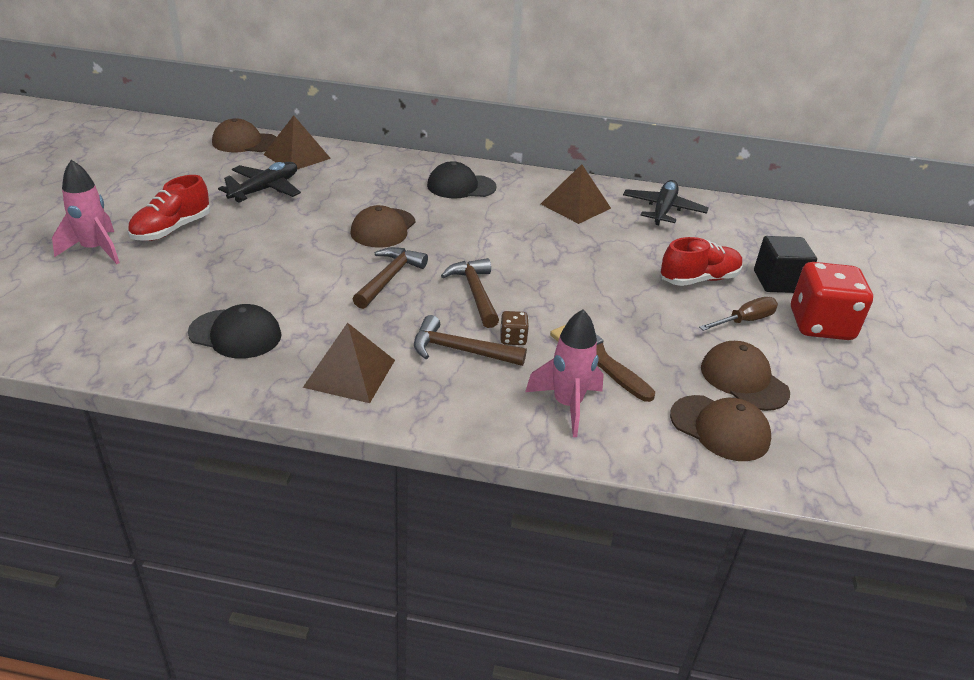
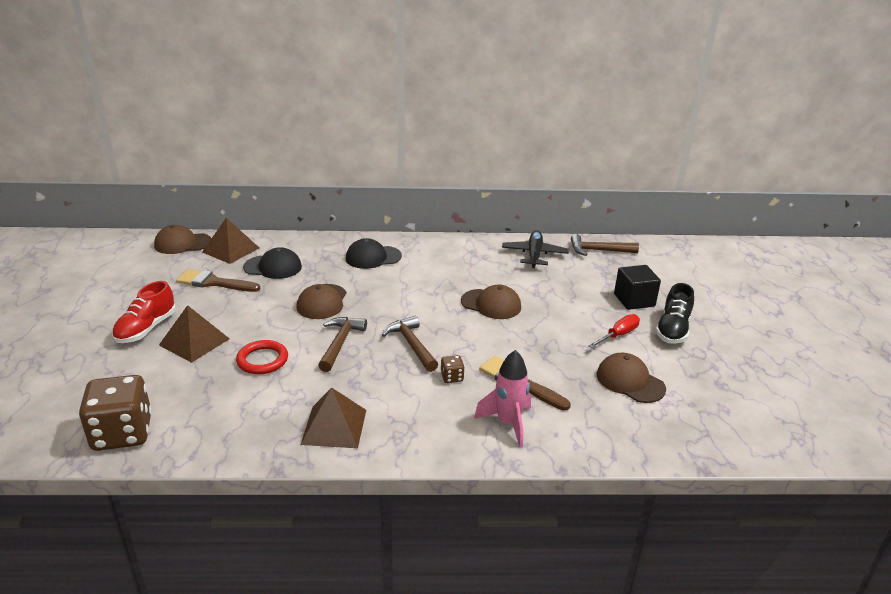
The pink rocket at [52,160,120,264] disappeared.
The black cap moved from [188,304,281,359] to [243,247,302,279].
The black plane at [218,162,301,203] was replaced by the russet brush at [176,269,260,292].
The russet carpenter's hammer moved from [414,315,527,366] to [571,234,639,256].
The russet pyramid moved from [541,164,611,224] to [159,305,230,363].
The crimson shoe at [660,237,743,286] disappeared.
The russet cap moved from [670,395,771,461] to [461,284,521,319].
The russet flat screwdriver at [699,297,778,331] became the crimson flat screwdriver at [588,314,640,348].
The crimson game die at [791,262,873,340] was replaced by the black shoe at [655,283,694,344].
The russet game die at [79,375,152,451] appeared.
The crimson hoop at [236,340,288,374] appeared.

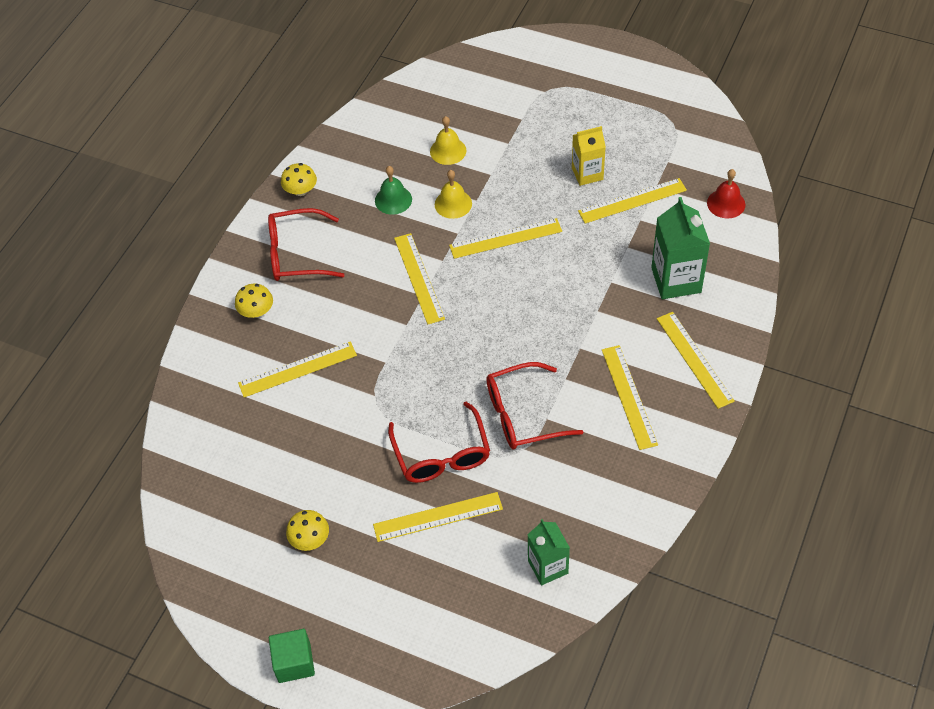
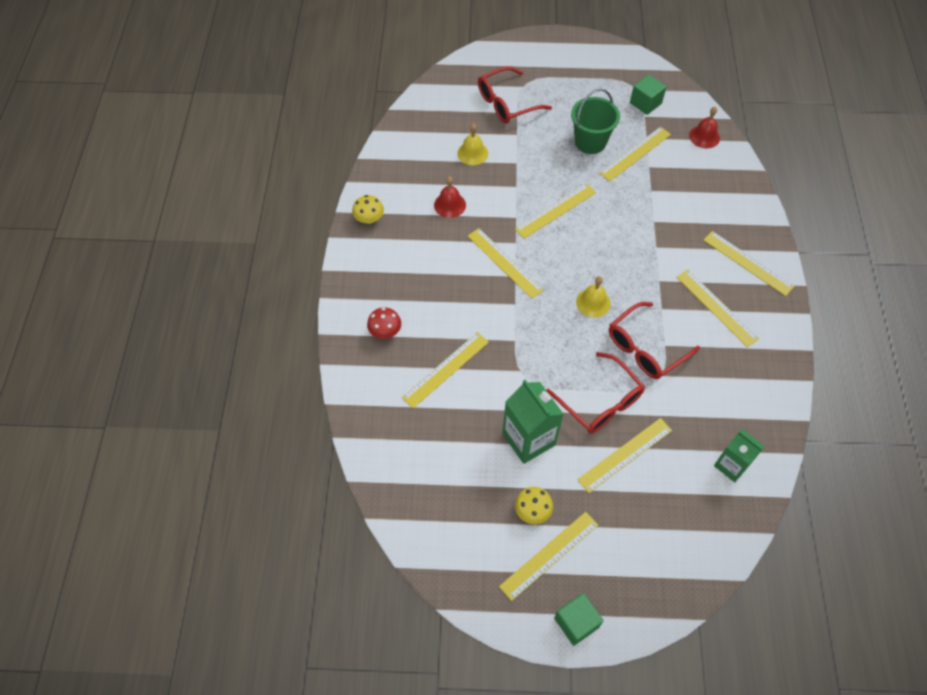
The yellow fungus at [235,284,273,318] became the crimson fungus at [367,307,401,339].
The crimson glasses moved from [268,208,345,281] to [478,67,552,123].
The green hand bell at [375,166,412,215] became the crimson hand bell at [434,176,466,218].
The yellow hand bell moved from [435,170,472,219] to [576,276,611,317].
The yellow carton at [572,126,606,186] was replaced by the green sand bucket at [571,88,620,154].
The green carton moved from [651,197,710,299] to [502,379,563,464].
The yellow straightedge at [499,512,598,601] appeared.
The green solid cube at [630,75,666,115] appeared.

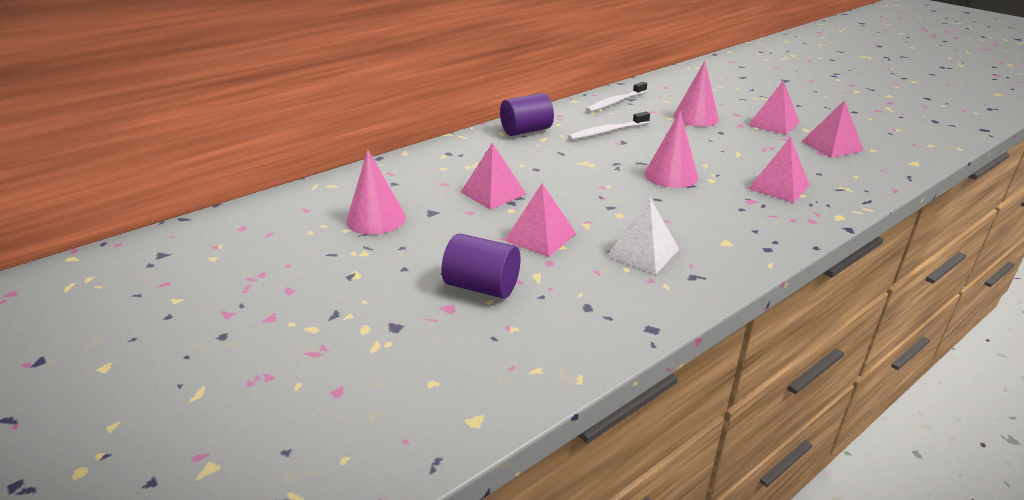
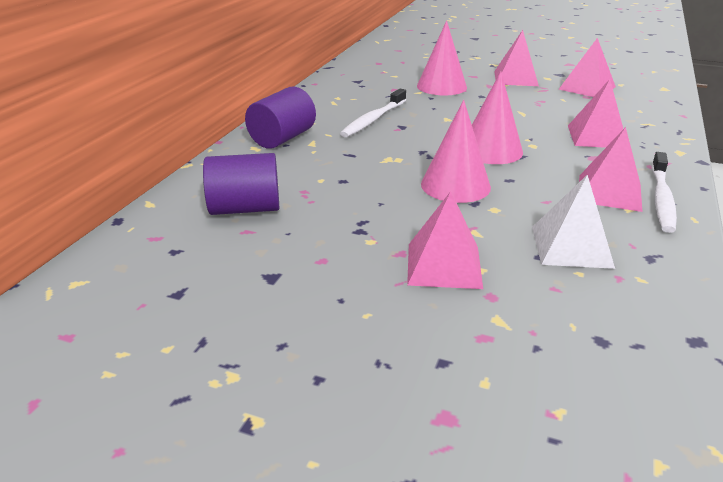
The pink cone shape moved from [346,149,406,235] to [421,100,491,203].
The violet cylinder moved from [442,233,520,299] to [203,153,279,215].
The pink pyramid moved from [461,143,526,210] to [579,127,642,212].
The snow-white tooth brush moved from [586,82,647,112] to [652,152,677,233].

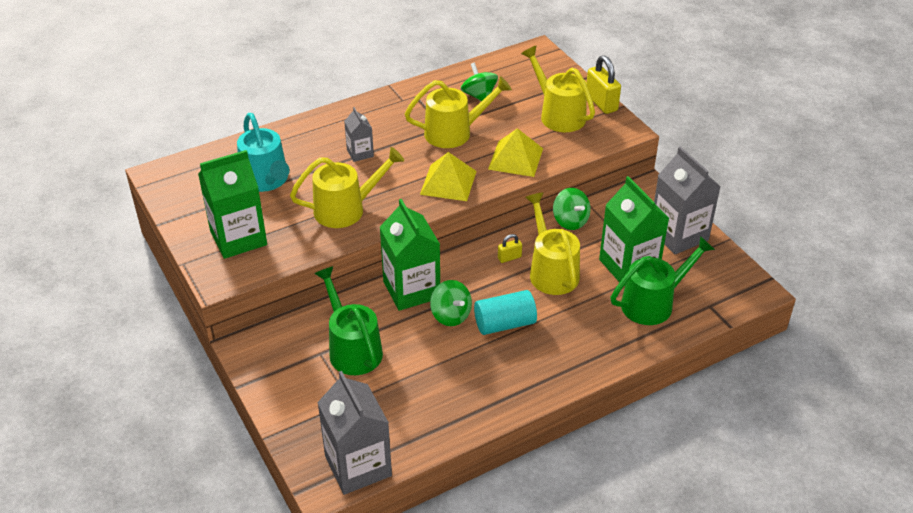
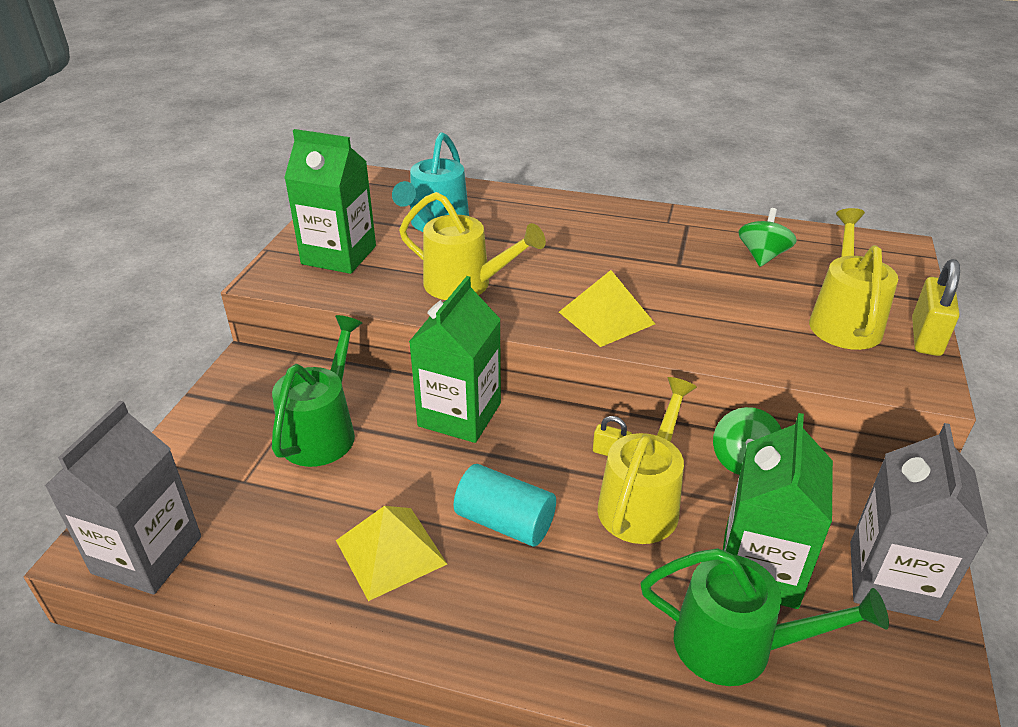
The gray carton at [344,107,374,162] disappeared.
The yellow sprinkling can at [405,76,512,148] disappeared.
The green spinning top at [430,280,472,326] disappeared.
The yellow pyramid moved from [488,128,543,177] to [336,506,447,601].

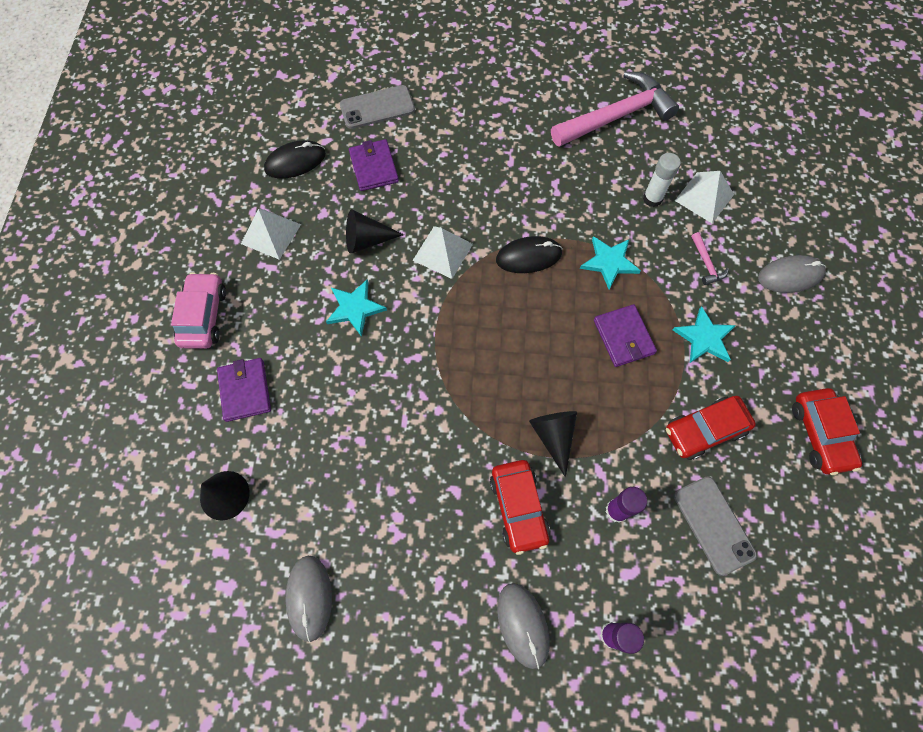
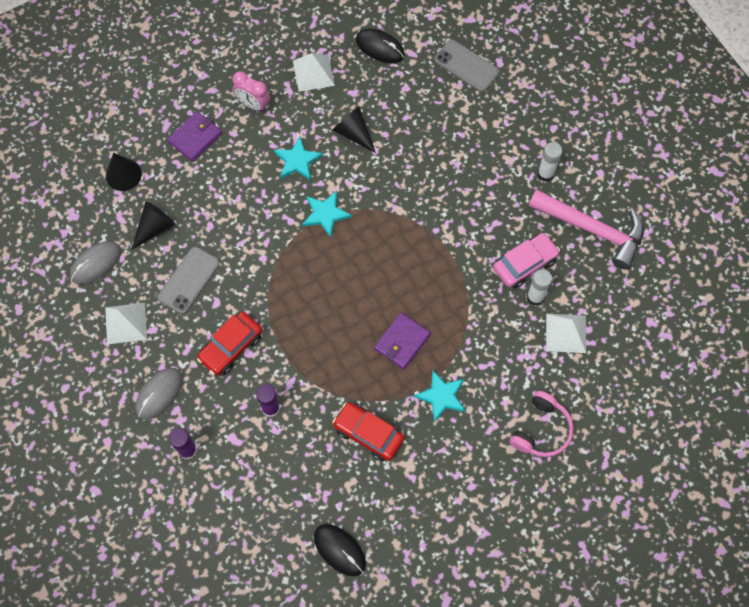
The pink toy car moved from [171,272,226,349] to [493,233,560,288].
The violet wallet at [349,139,399,191] disappeared.
The snow-white pyramid moved from [412,226,473,279] to [105,303,147,344].
The black mouse moved from [496,236,563,273] to [314,524,366,576].
The black cone shape moved from [529,411,577,477] to [131,201,175,250].
The turquoise star shape moved from [580,236,641,290] to [302,191,352,238].
The gray smartphone moved from [674,476,757,576] to [158,247,220,314].
The pink carpenter's hammer at [691,232,729,285] disappeared.
The gray mouse at [758,255,826,293] was replaced by the pink over-ear headphones at [510,391,574,457].
The crimson toy car at [792,388,862,475] disappeared.
The pink clock at [233,71,270,112] appeared.
The snow-white glue at [538,142,562,182] appeared.

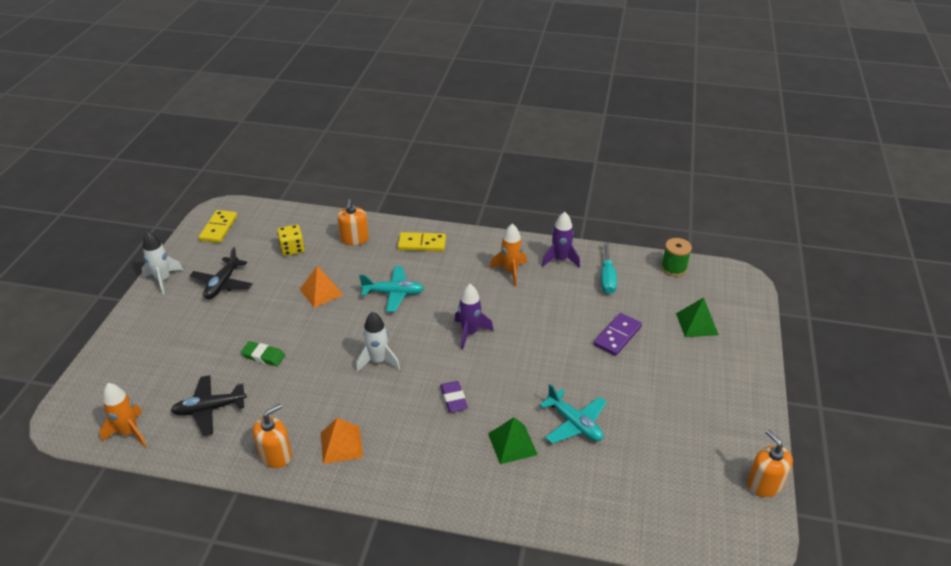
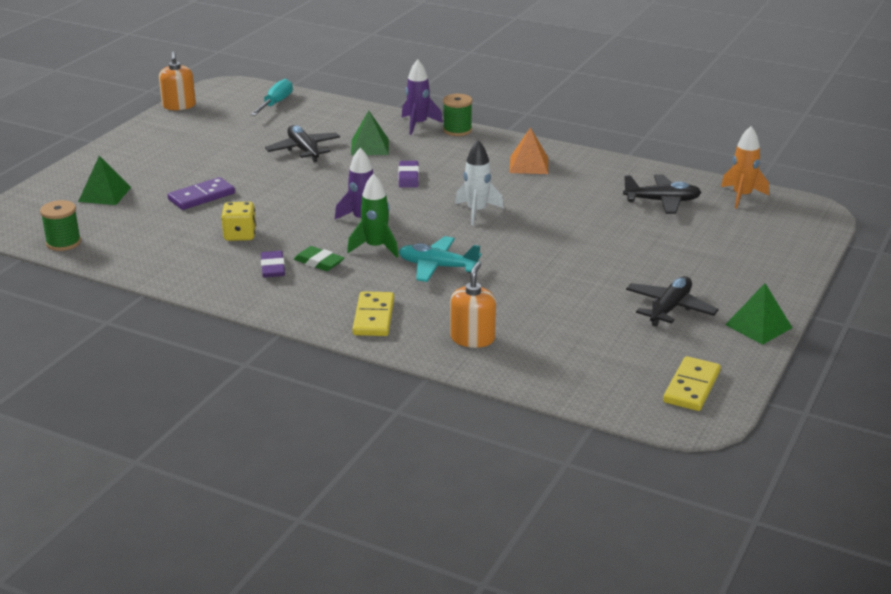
The snow-white rocket at [141,231,183,294] was replaced by the green pyramid at [725,283,792,345].
The green eraser moved from [241,341,285,366] to [294,246,344,271].
The orange pump bottle at [253,404,292,468] disappeared.
The yellow game die moved from [277,225,305,256] to [221,202,256,241].
The orange pyramid at [299,266,343,308] disappeared.
The yellow domino tile at [398,232,446,252] turned 75 degrees clockwise.
The orange rocket at [490,223,527,286] was replaced by the violet eraser at [261,251,285,278].
The turquoise plane at [540,384,607,444] became the black plane at [265,125,340,162].
The violet rocket moved from [542,212,580,268] to [402,59,443,135].
The turquoise flat screwdriver moved from [601,242,617,294] to [250,79,293,116].
The green rocket at [347,173,399,257] appeared.
The green reel of thread at [443,94,472,136] appeared.

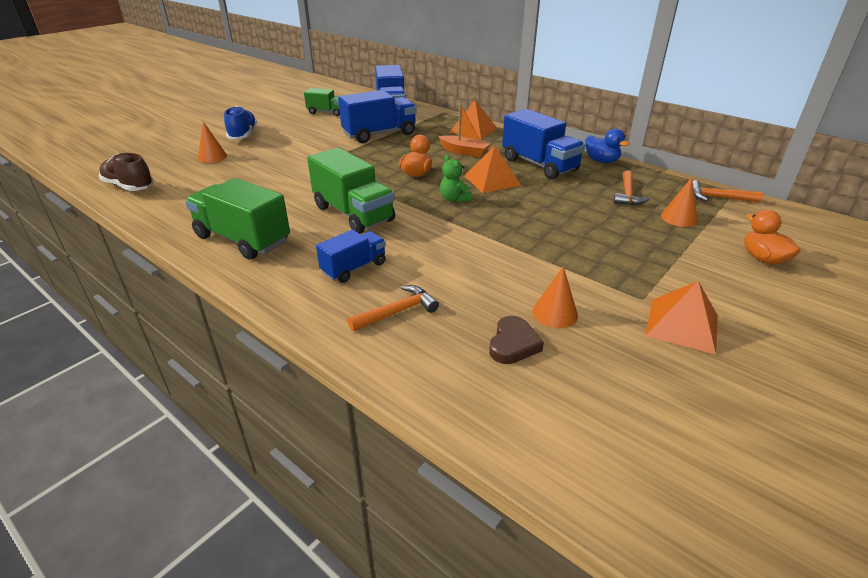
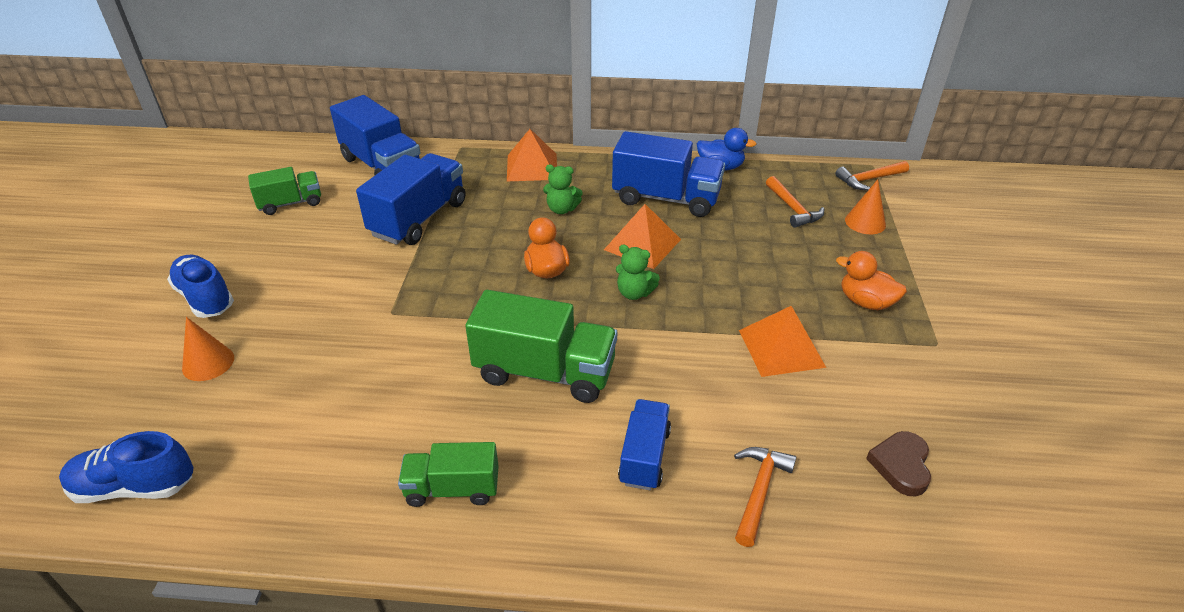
The russet shoe at [99,153,154,191] became the royal blue shoe at [59,431,194,503].
The green toy truck at [185,178,290,260] changed to 0.59 times the size.
The orange sailboat at [438,104,491,157] was replaced by the green teddy bear at [543,165,583,214].
The russet heart at [489,316,544,364] turned 150 degrees counterclockwise.
The orange cone shape at [533,266,578,328] disappeared.
The orange pyramid moved from [645,281,718,354] to [739,306,826,377].
The orange toy duck moved from [744,210,800,265] to [836,251,907,310].

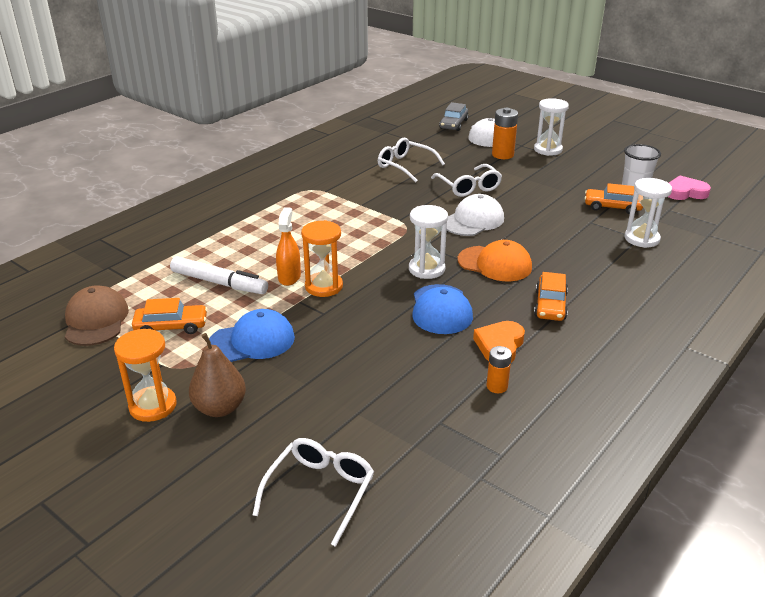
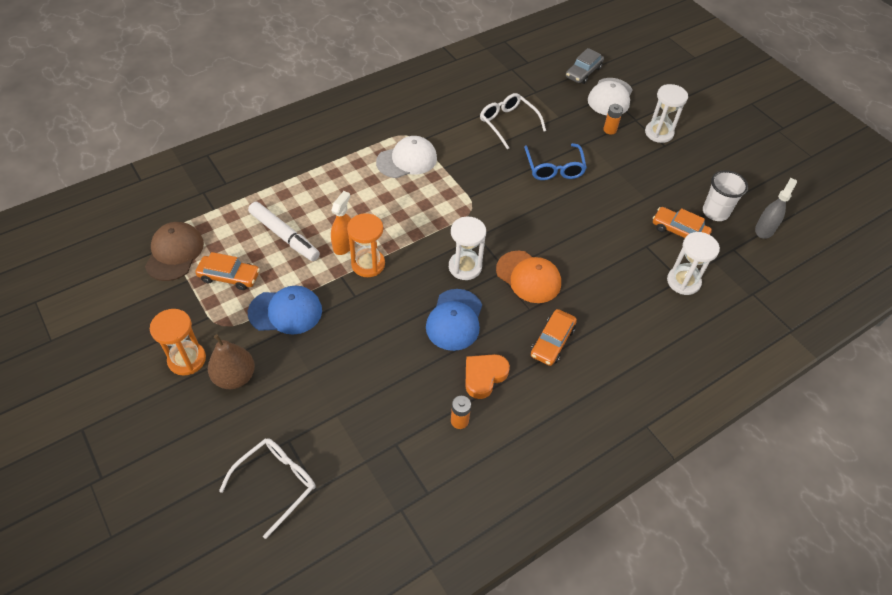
The snow-white glasses at [431,164,502,197] became the royal blue glasses at [524,143,587,180].
The snow-white cap moved from [447,194,504,236] to [376,136,437,178].
The orange battery at [492,108,518,159] changed to 0.61 times the size.
The pink heart at [668,176,711,200] was replaced by the gray spray cleaner at [755,178,797,239].

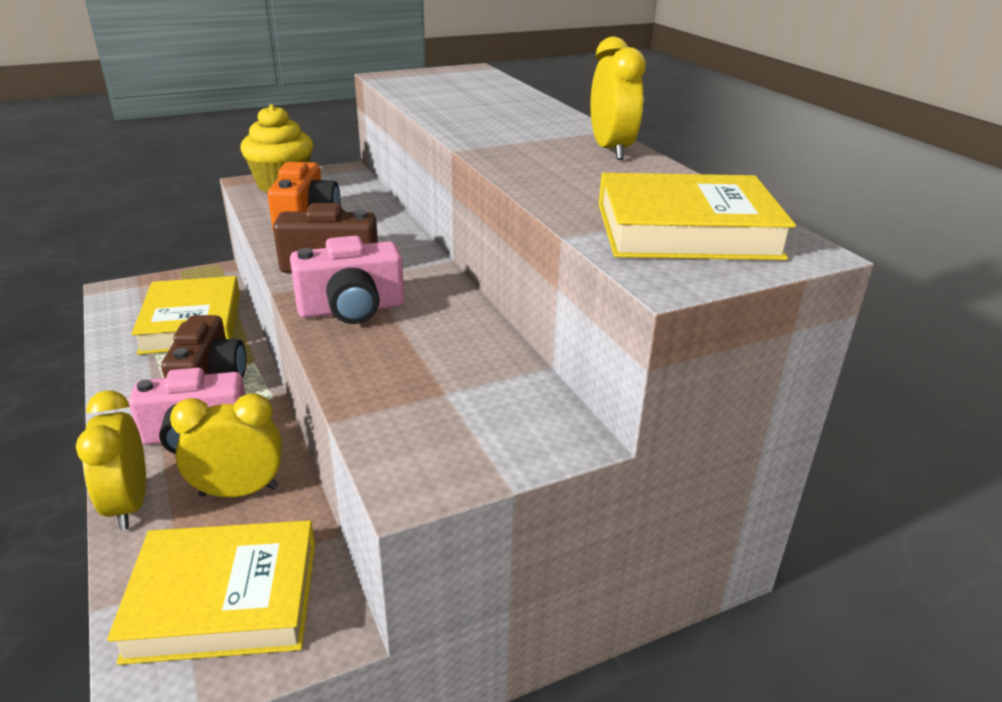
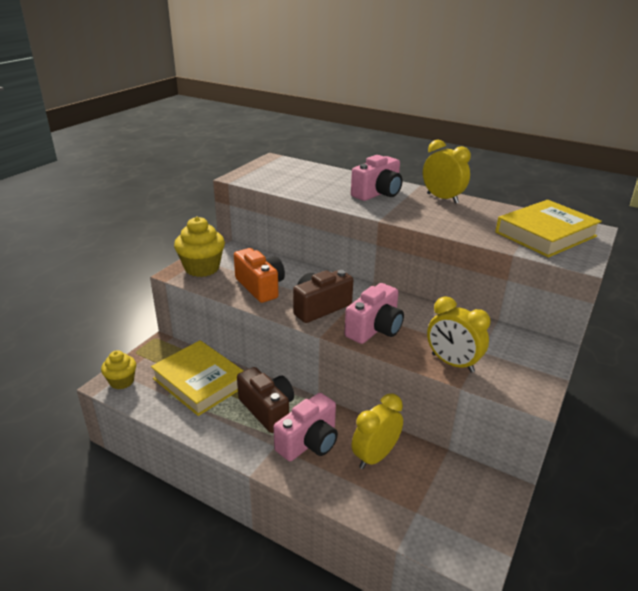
The yellow clock moved from [76,390,146,530] to [427,296,491,373].
The yellow hardback at [107,520,315,665] disappeared.
The yellow cupcake at [101,350,136,389] appeared.
The pink camera at [351,155,402,201] appeared.

